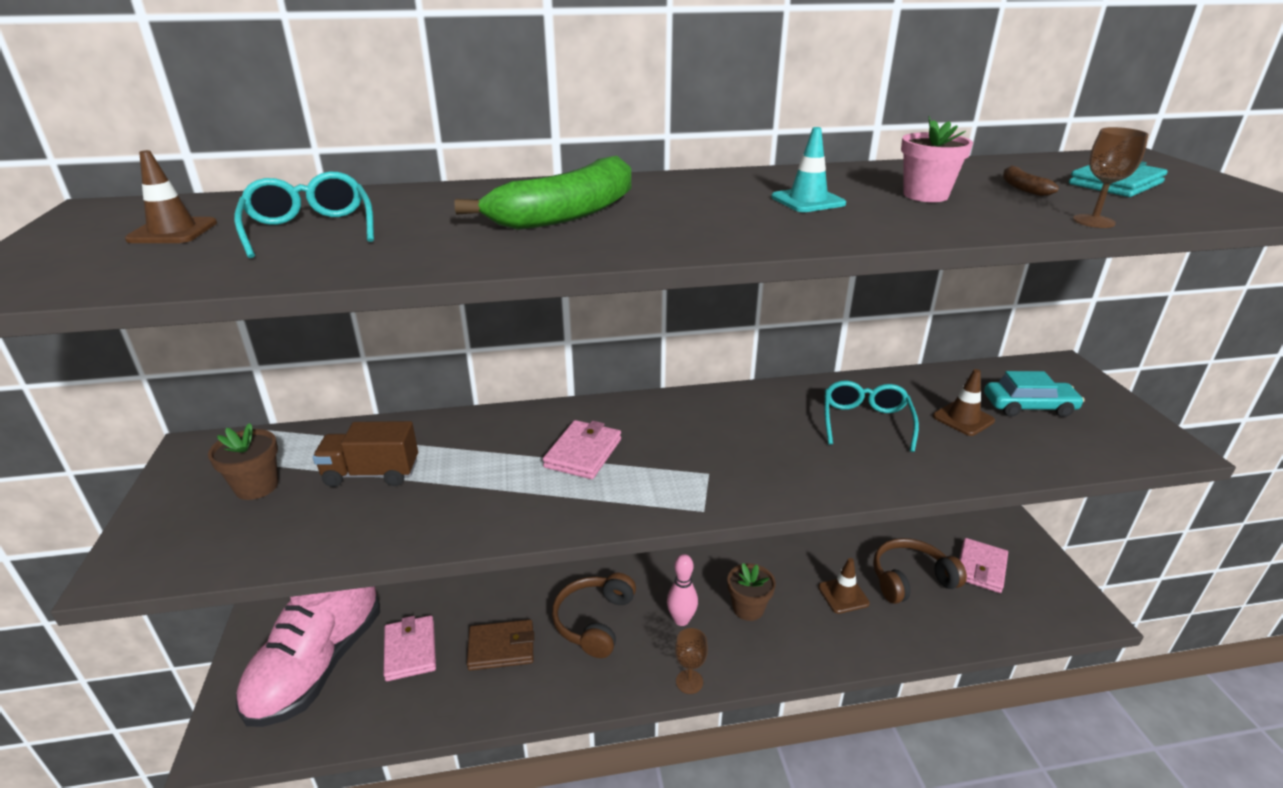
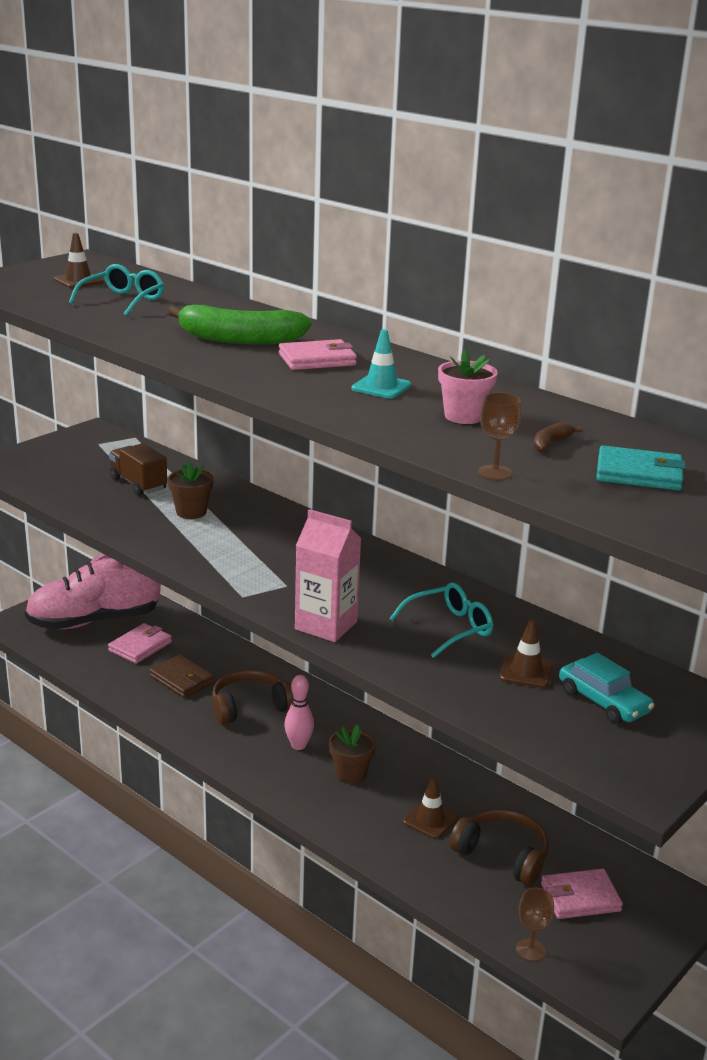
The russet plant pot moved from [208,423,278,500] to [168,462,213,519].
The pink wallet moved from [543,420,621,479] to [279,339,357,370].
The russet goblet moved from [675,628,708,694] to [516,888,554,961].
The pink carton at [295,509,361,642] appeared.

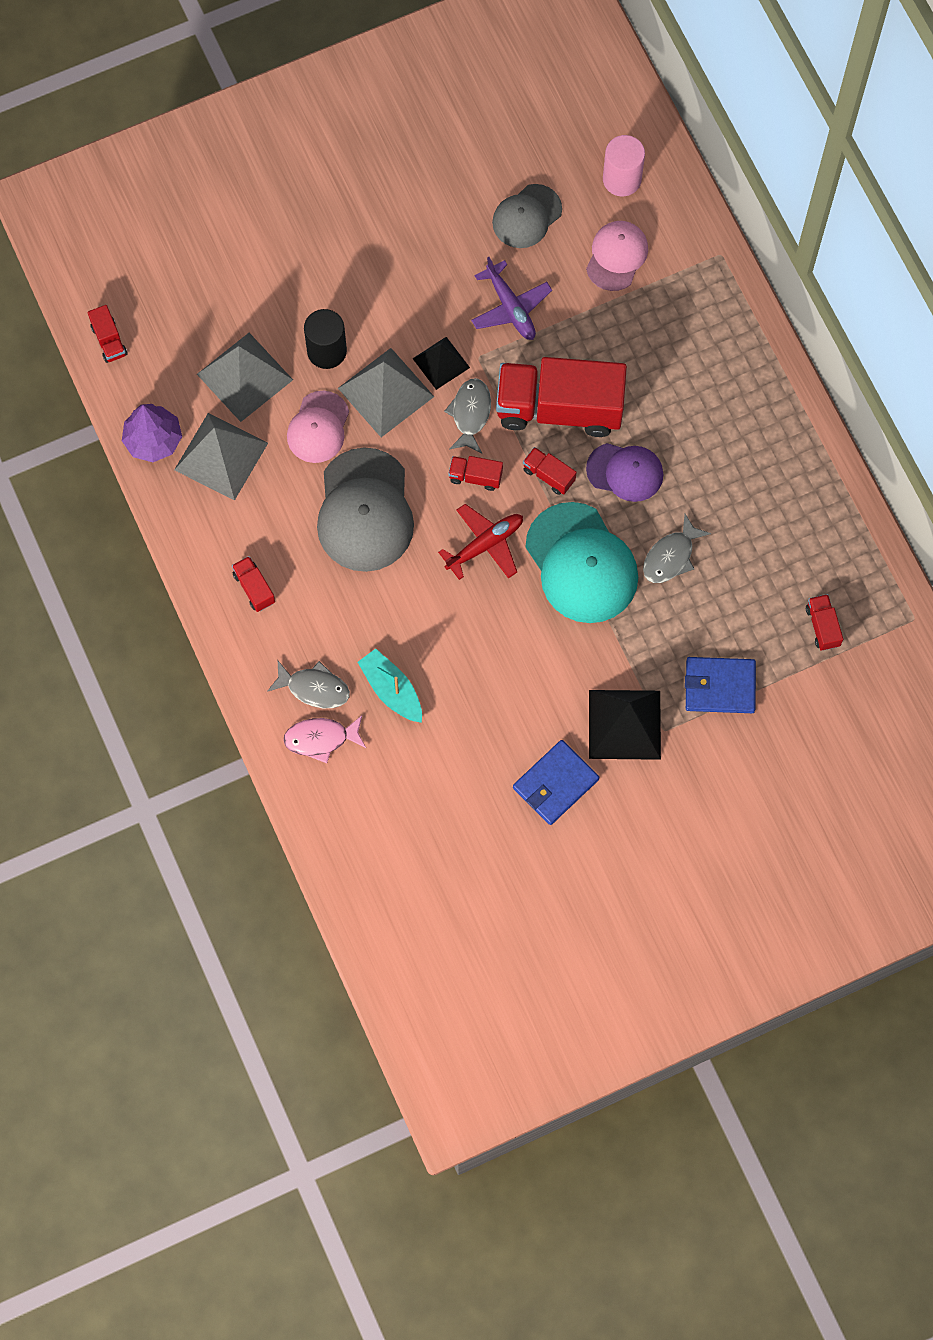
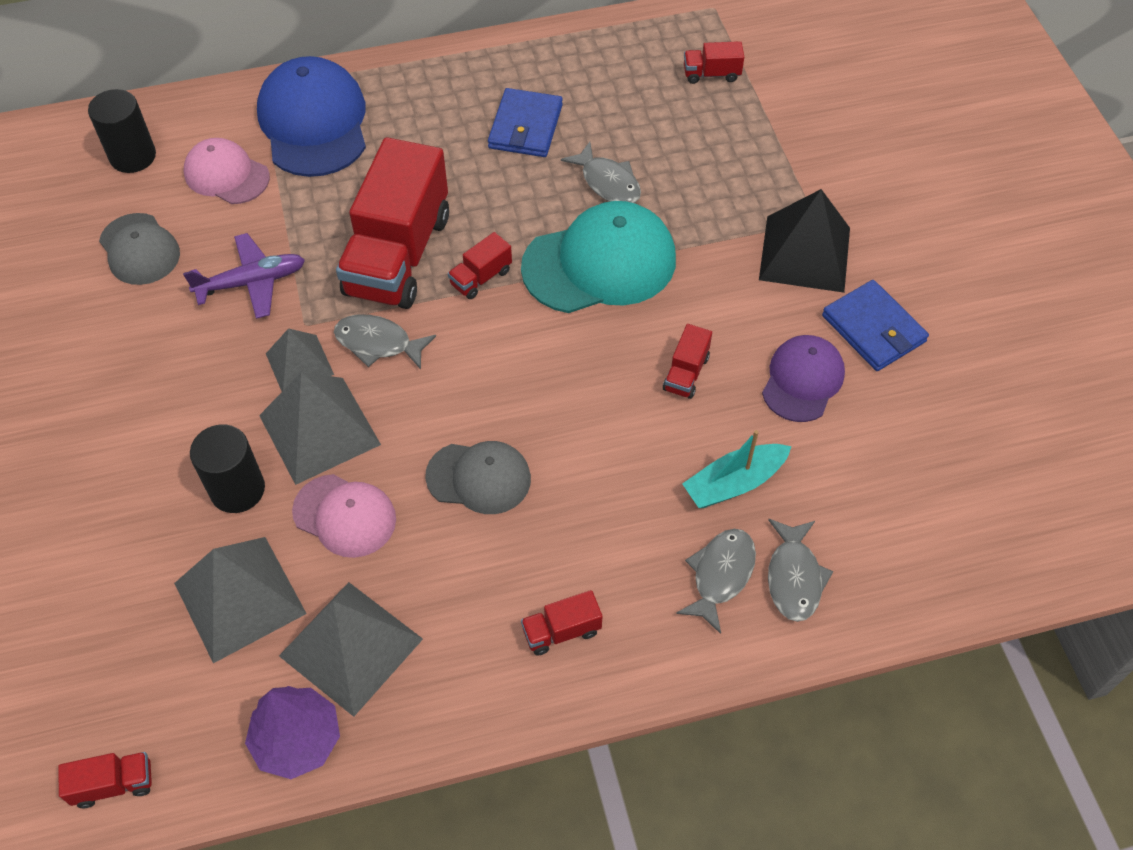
The pink toy fish at [283,715,366,763] became the gray toy fish at [768,519,833,622].
The gray cap at [317,447,414,572] changed to 0.60 times the size.
The black pyramid at [413,337,470,390] became the gray pyramid at [266,328,334,391].
The crimson plane at [438,504,523,580] disappeared.
The crimson toy truck moved from [448,456,503,491] to [663,324,712,399].
The violet cap moved from [586,443,663,502] to [762,335,845,422].
The pink cylinder at [603,135,645,196] became the black cylinder at [88,89,156,173].
The royal blue wallet moved from [685,657,756,713] to [488,88,563,157].
The royal blue cap at [257,56,366,177] appeared.

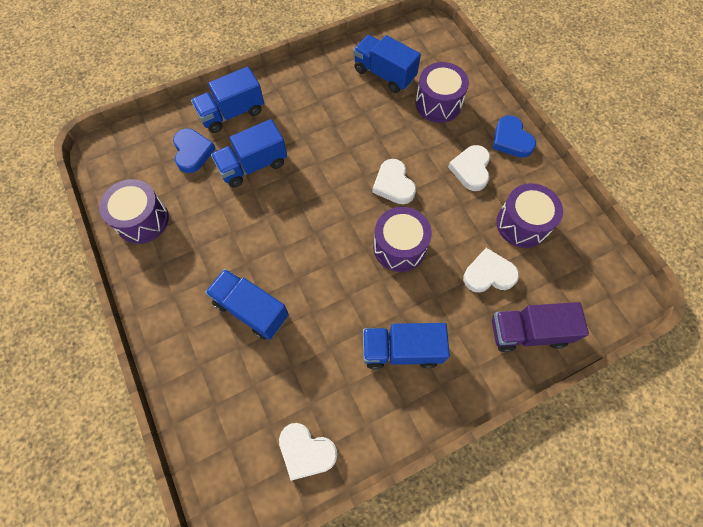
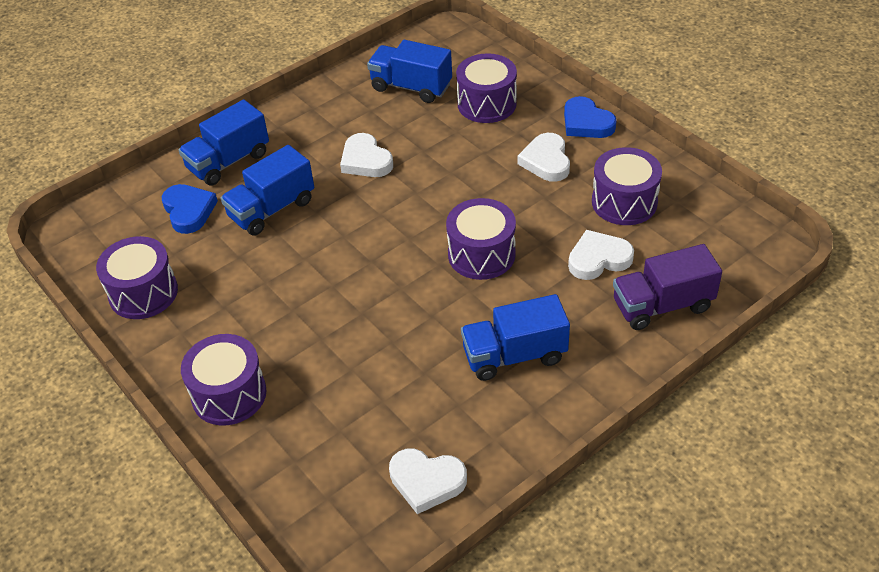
The royal blue toy truck at [205,269,289,340] disappeared.
The snow-white heart moved from [372,159,416,204] to [340,133,393,177].
The violet drum at [181,334,266,426] appeared.

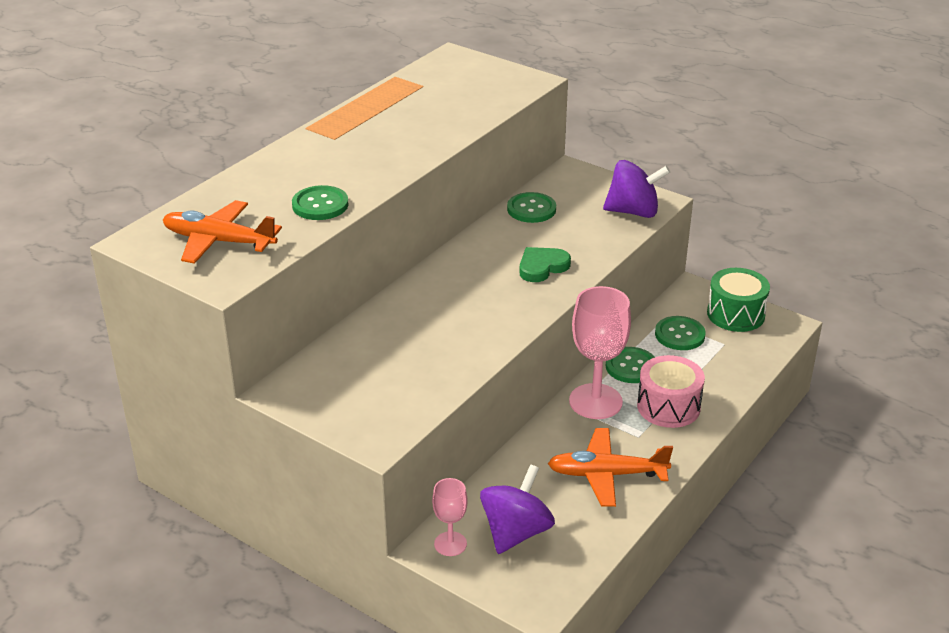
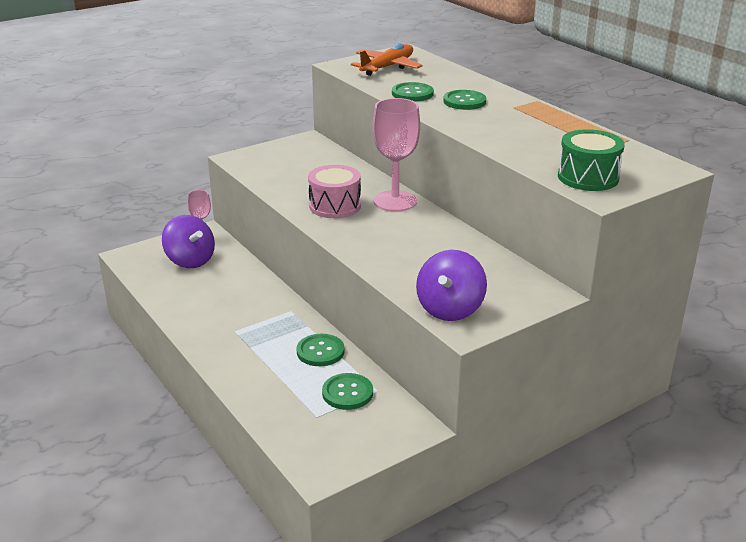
The green shirt button moved from [507,192,556,223] to [443,90,486,110].
The green heart at [519,247,571,282] disappeared.
The orange plane at [548,428,673,507] disappeared.
The pink goblet moved from [569,286,631,419] to [372,98,420,212].
The pink drum moved from [637,355,705,428] to [308,165,361,218].
The green drum moved from [707,268,770,332] to [558,129,625,191].

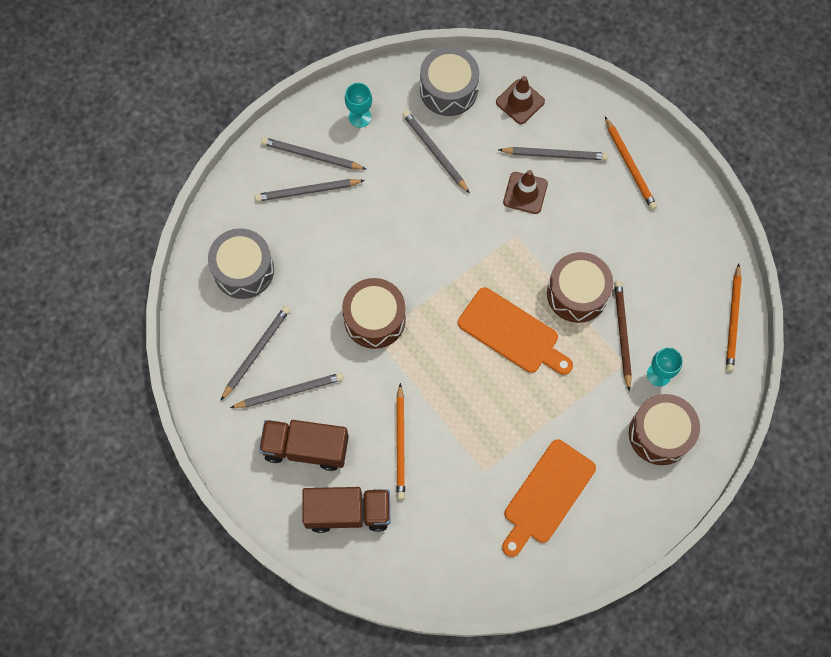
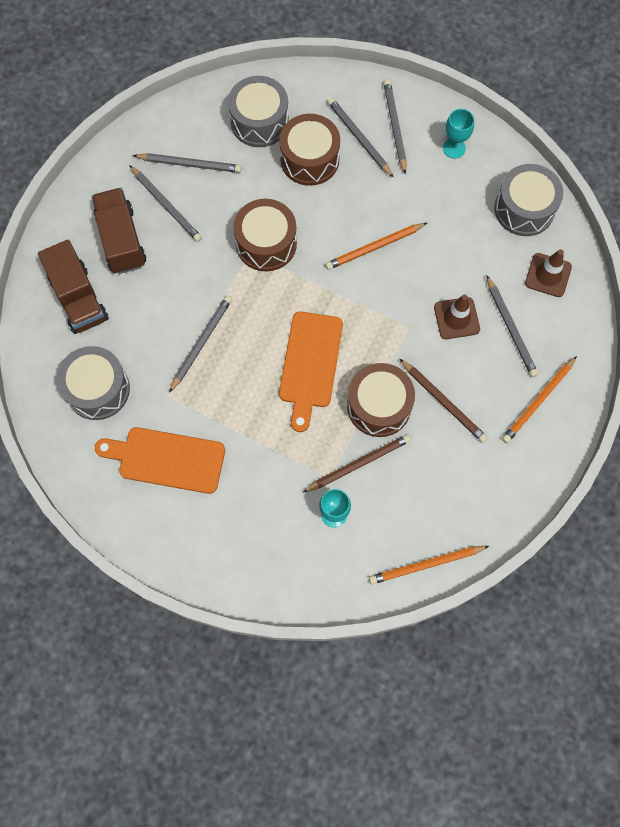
The orange wooden pencil moved from [396,383,405,499] to [325,223,427,270].
The gray wooden pencil moved from [402,110,470,193] to [169,295,232,393].
The russet drum moved from [629,394,700,465] to [279,114,340,186].
The gray drum at [57,346,130,420] appeared.
The russet wooden pencil at [400,359,488,443] appeared.

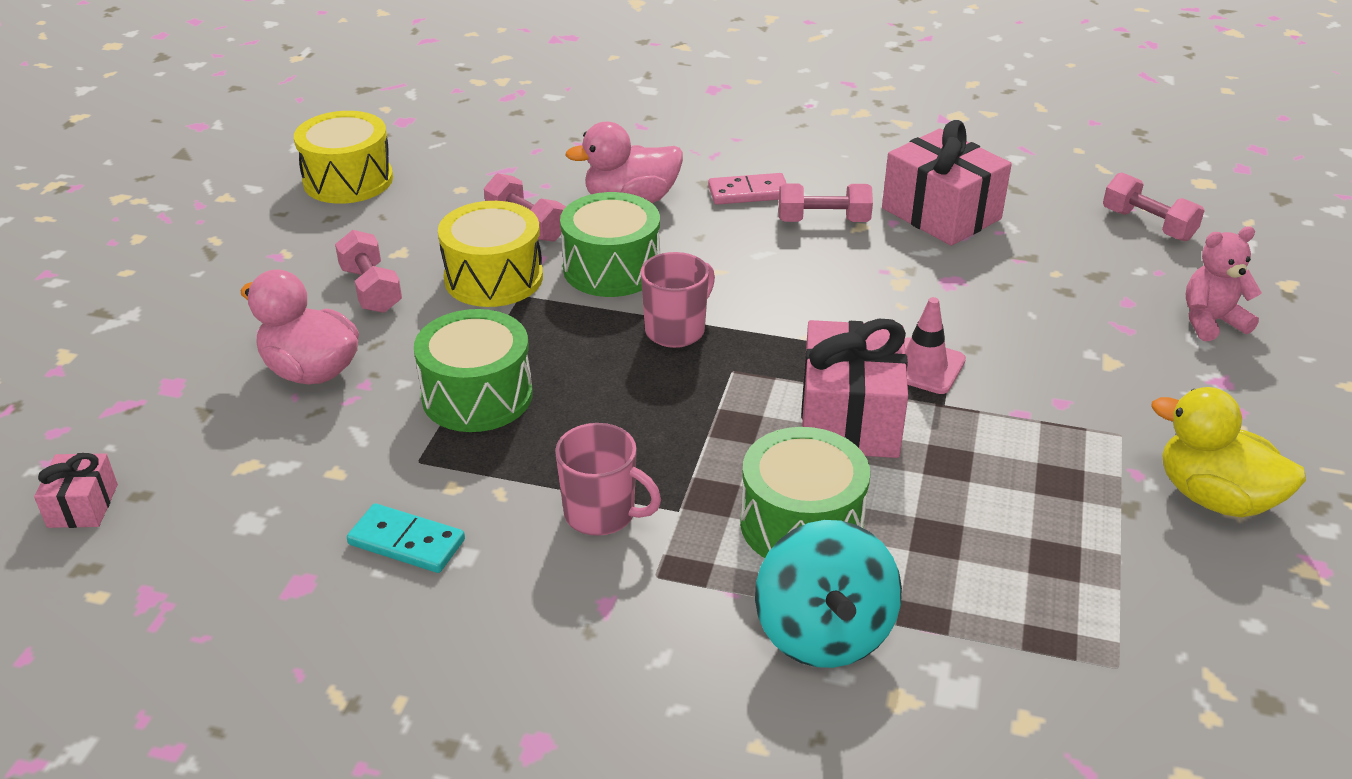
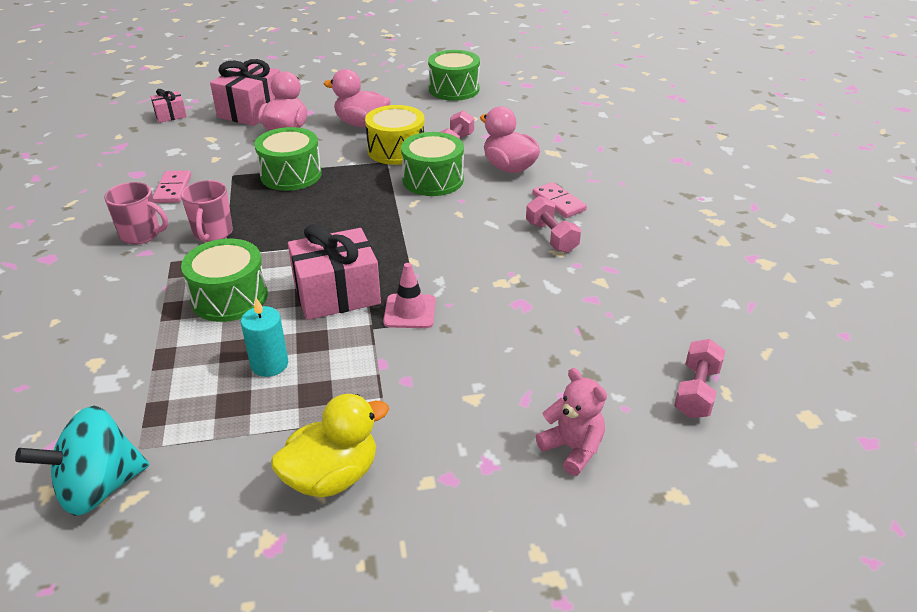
The yellow drum at [294,111,393,204] became the green drum at [428,50,480,101].
The pink dumbbell at [335,230,402,313] was replaced by the pink toy duck at [324,69,391,127].
The turquoise domino tile at [347,503,465,573] became the pink domino tile at [153,170,191,203].
The pink coffee mug moved from [641,252,715,348] to [104,182,168,244].
The turquoise spinning top moved from [755,520,902,668] to [15,406,149,516].
The pink wrapped gift moved from [882,120,1012,246] to [210,59,280,126].
The yellow toy duck at [1151,387,1306,517] turned 45 degrees clockwise.
The turquoise pillar candle at [241,298,288,377] appeared.

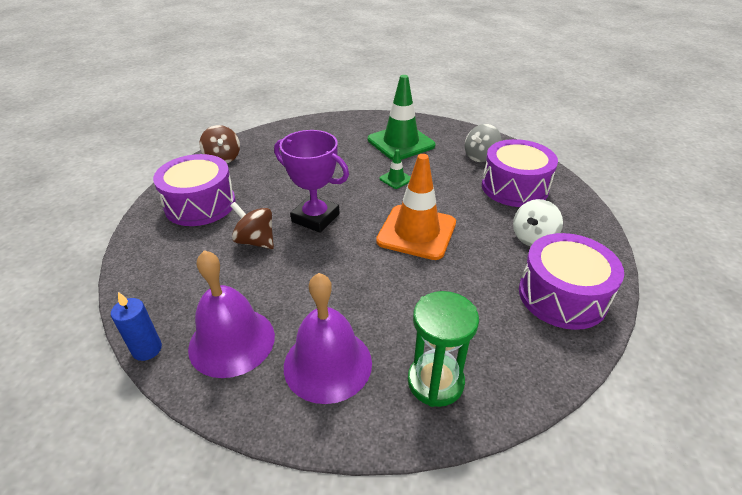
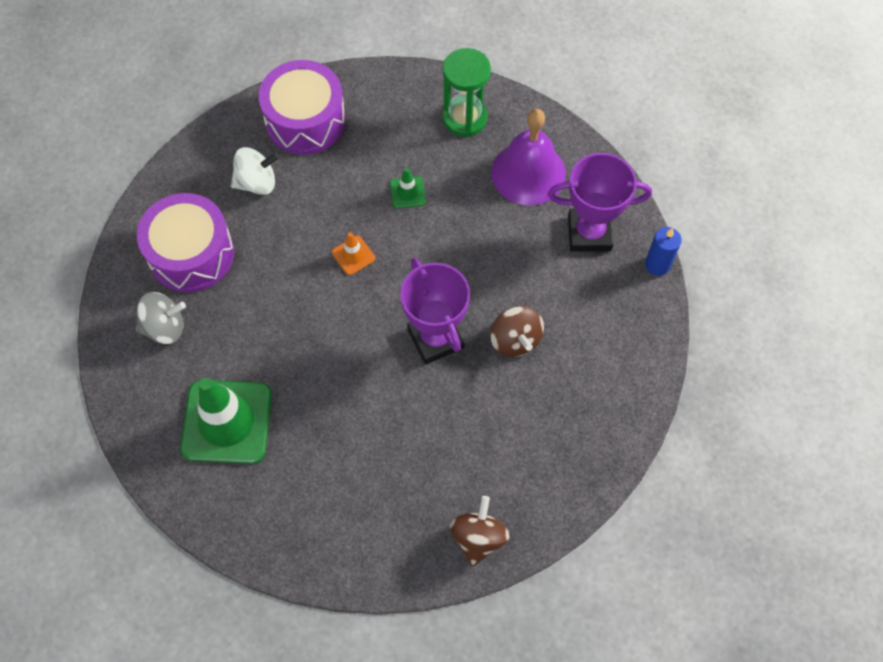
The violet drum at [153,154,236,226] disappeared.
The violet hand bell at [188,250,275,378] was replaced by the violet prize cup at [548,153,652,252].
The orange road cone at [376,154,456,260] changed to 0.44 times the size.
The green road cone moved from [380,149,411,189] to [390,168,426,208].

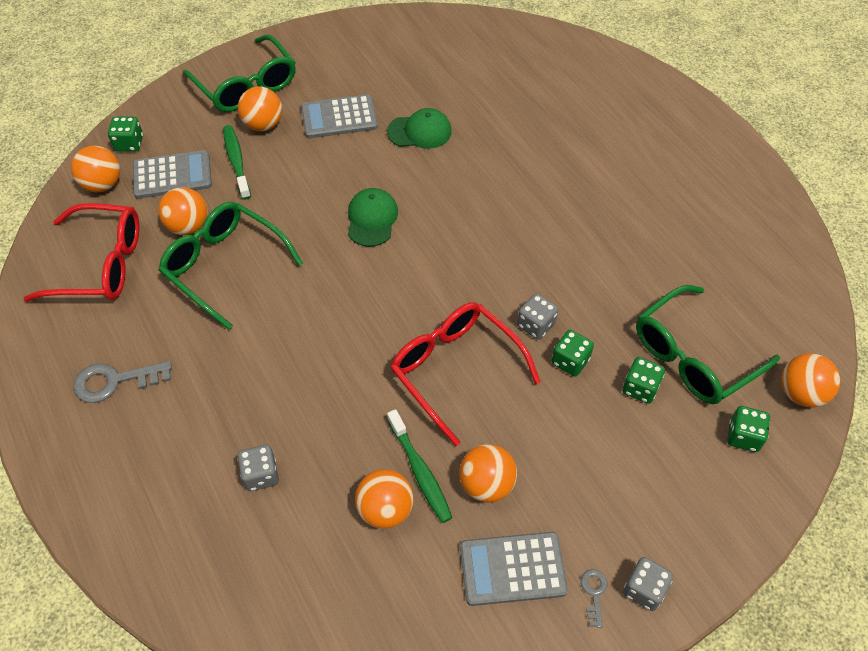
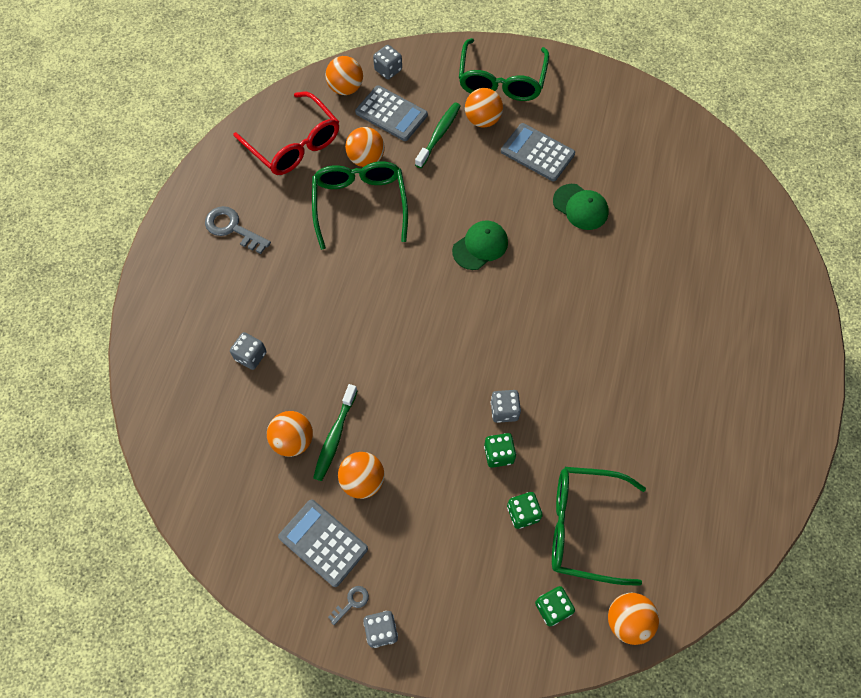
The green game die at [108,117,143,151] became the gray game die at [373,45,402,80].
The crimson glasses at [390,302,541,446] disappeared.

